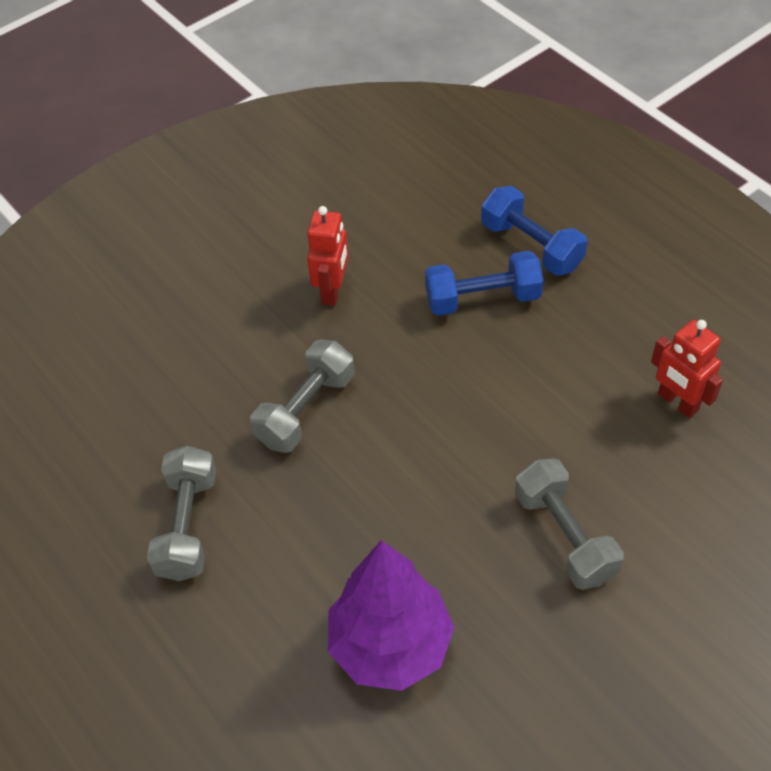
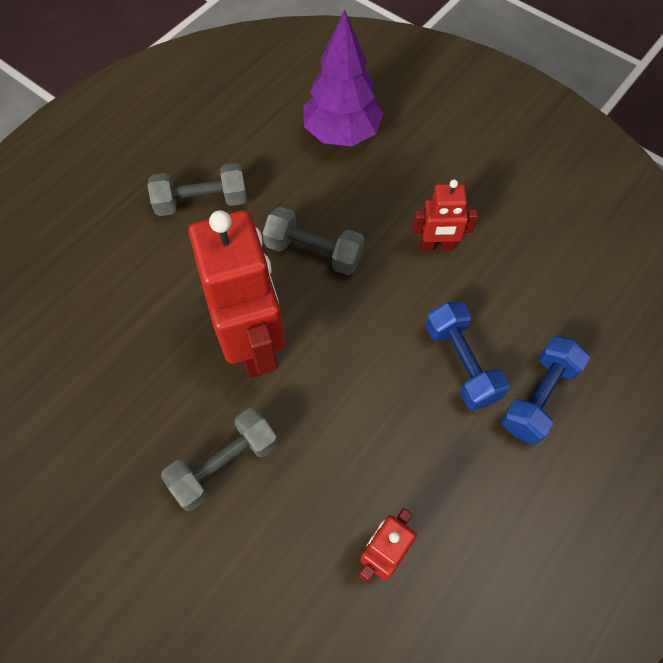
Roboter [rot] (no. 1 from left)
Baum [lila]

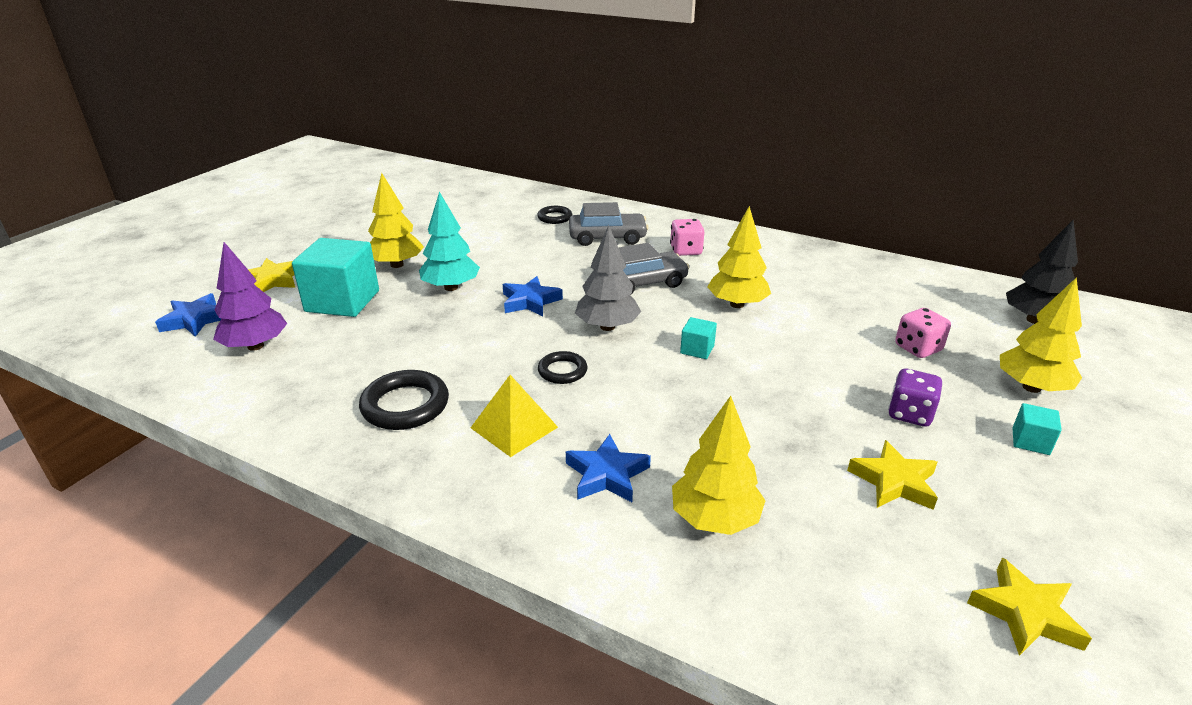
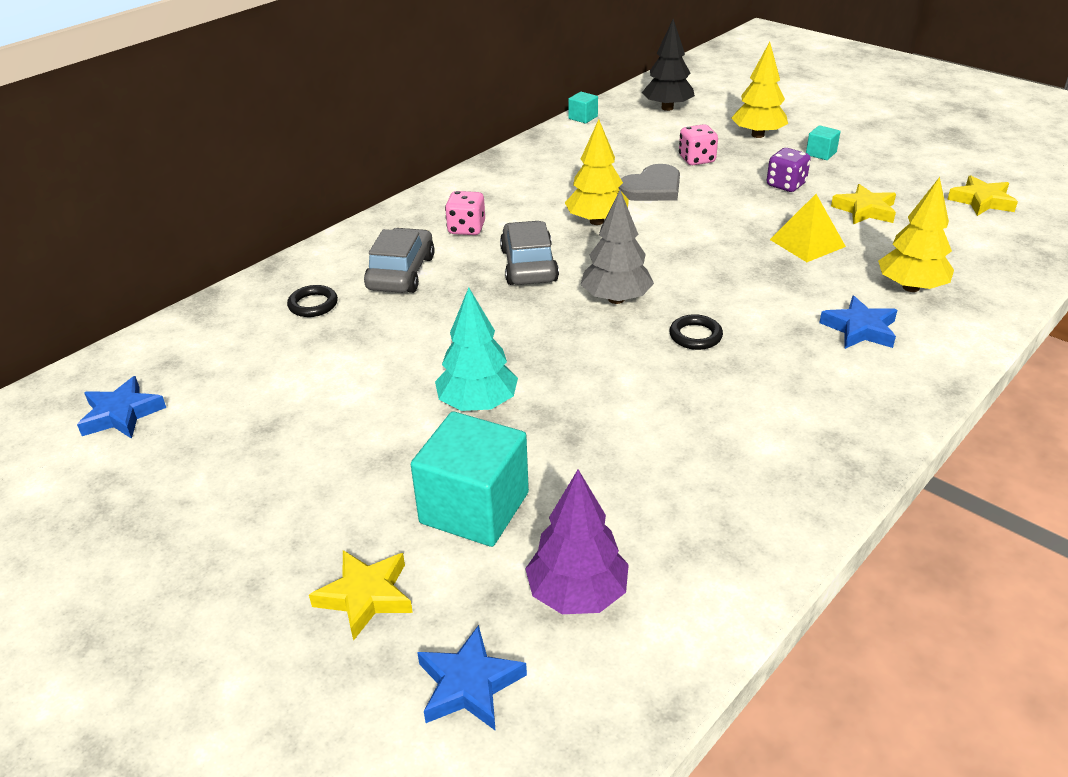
Stern [blau] (no. 1 from left)
Kubus [türkis] (no. 2 from left)
Herz [grau]
Pyramide [gelb]
Ring [schwarz] (no. 1 from left in the first image)
Baum [gelb] (no. 1 from left in the first image)

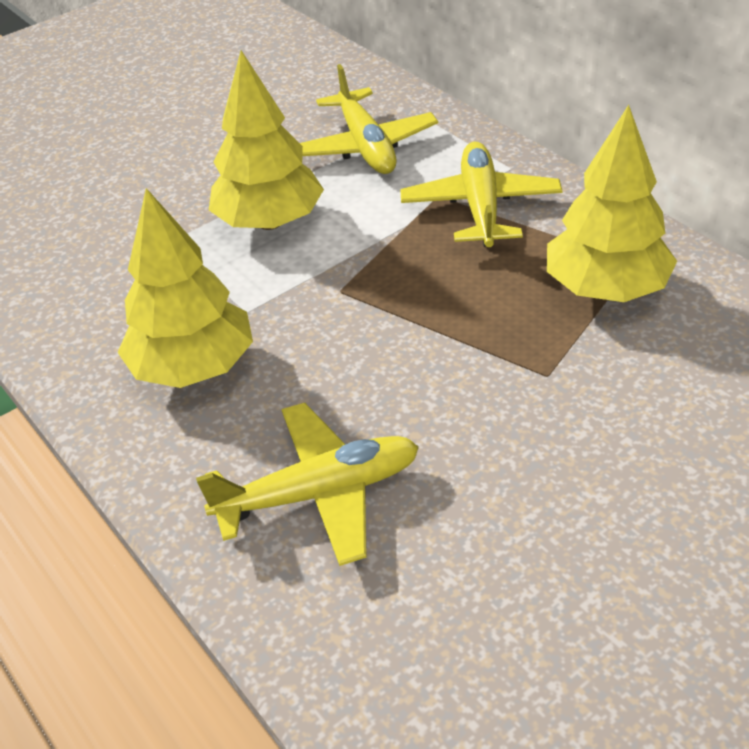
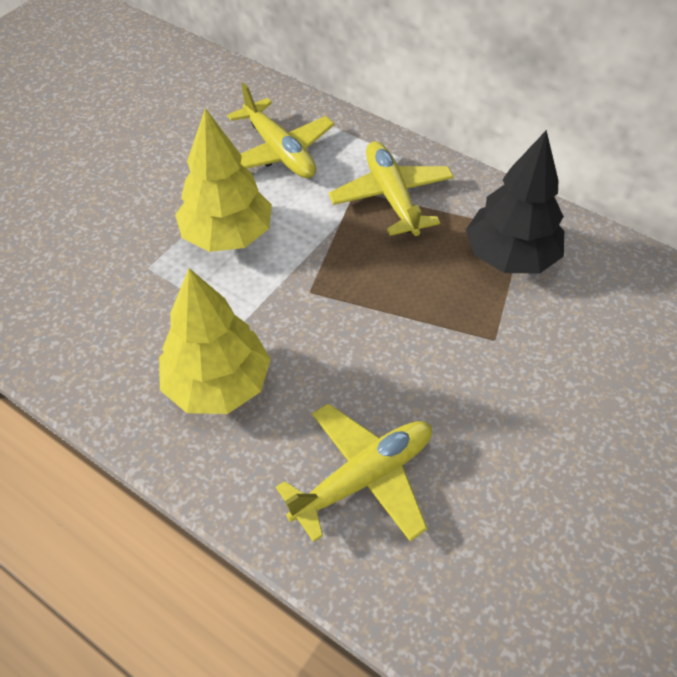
Baum [schwarz]

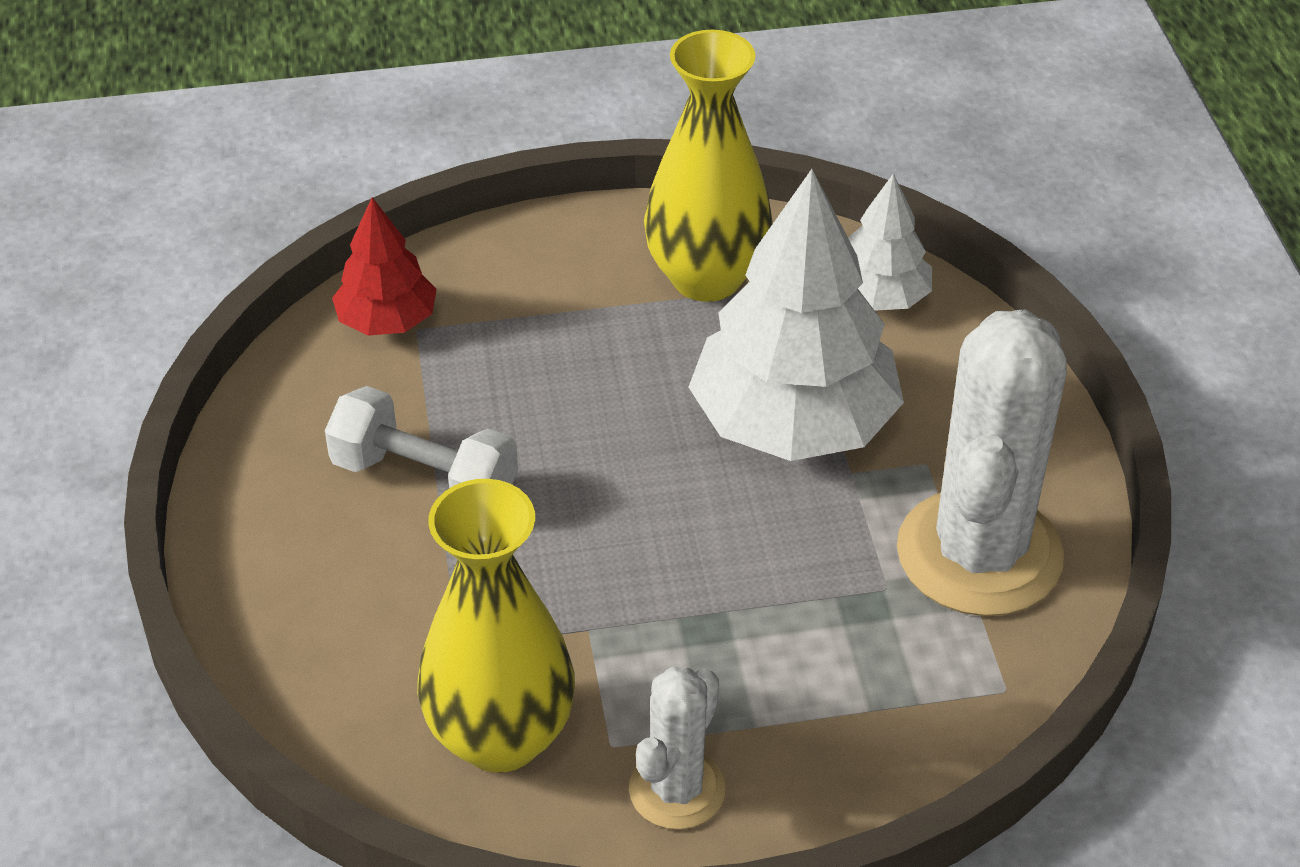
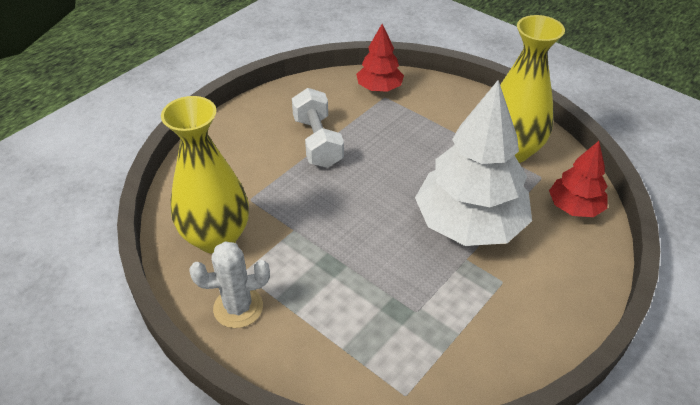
Baum [rot] (no. 2 from left)
Kaktus [weiß] (no. 2 from left in the first image)

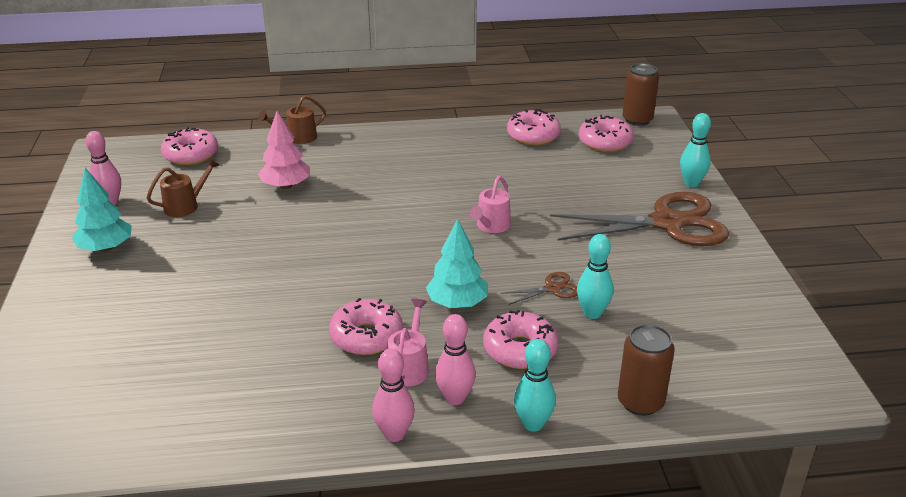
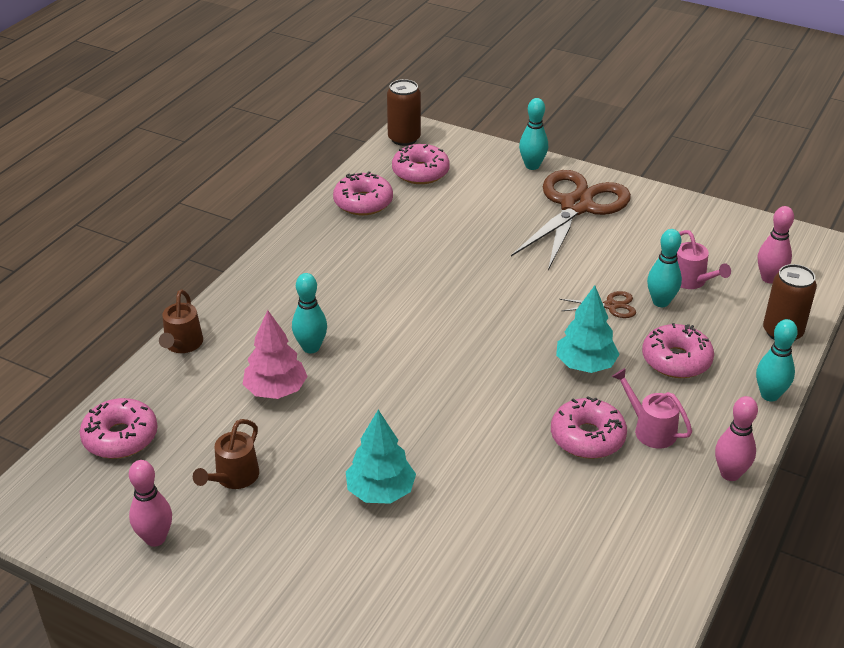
Gießkanne [braun] (no. 2 from left)
Bowlingkegel [türkis] (no. 1 from left)
Baum [türkis] (no. 1 from left)
Schere [braun] (no. 2 from left)
Gießkanne [rosa] (no. 2 from left)
Bowlingkegel [rosa] (no. 3 from left)

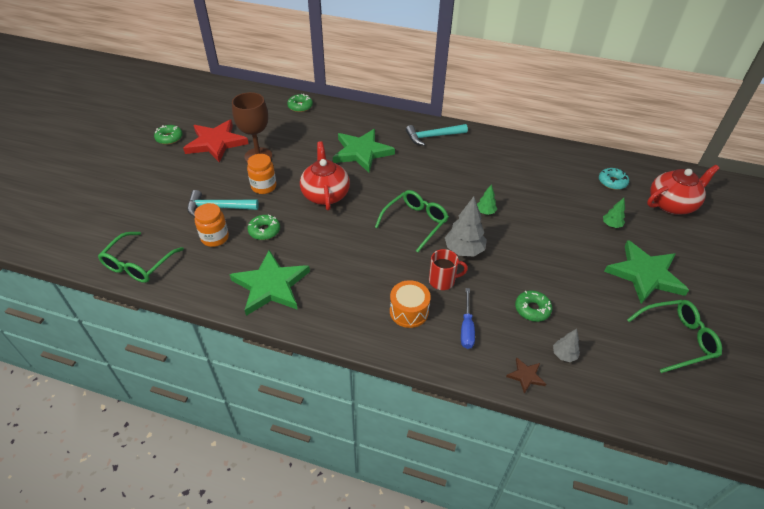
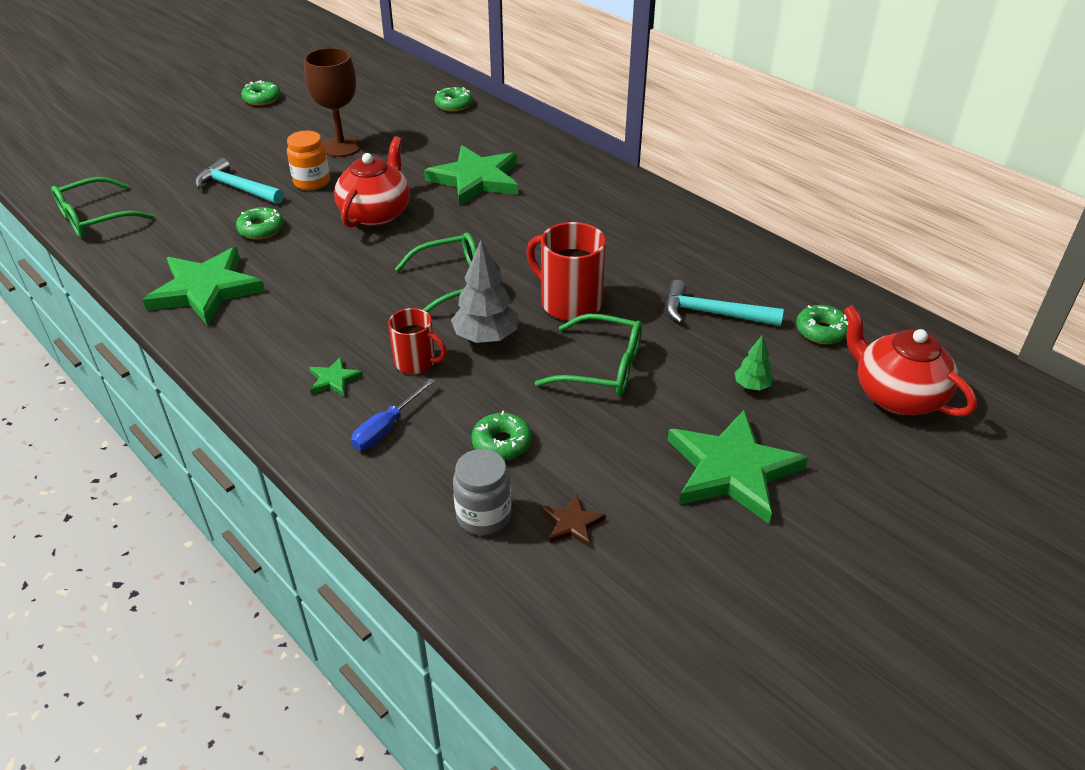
Stern [grün] (no. 2 from left)
Einmachglas [grau]
Tasse [rot] (no. 2 from left)
Brille [grün] (no. 3 from left)
Stern [braun]
Hammer [türkis] (no. 2 from left)
Donut [grün] (no. 5 from left)
Teekanne [rot] (no. 2 from left)
Stern [rot]
Einmachglas [orange] (no. 1 from left in the first image)

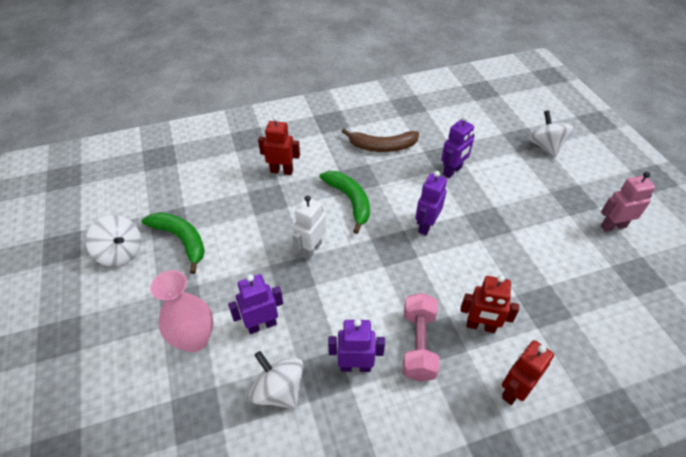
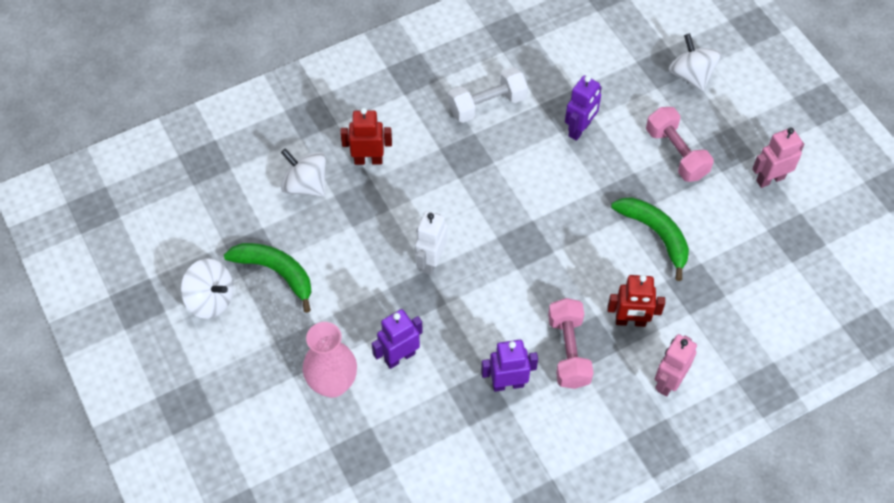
Kreisel [weiß] (no. 2 from left)
Hantel [weiß]
Banane [grün] (no. 2 from left)
Hantel [rosa] (no. 2 from left)
Roboter [rosa] (no. 1 from left)
Roboter [lila] (no. 3 from left in the first image)

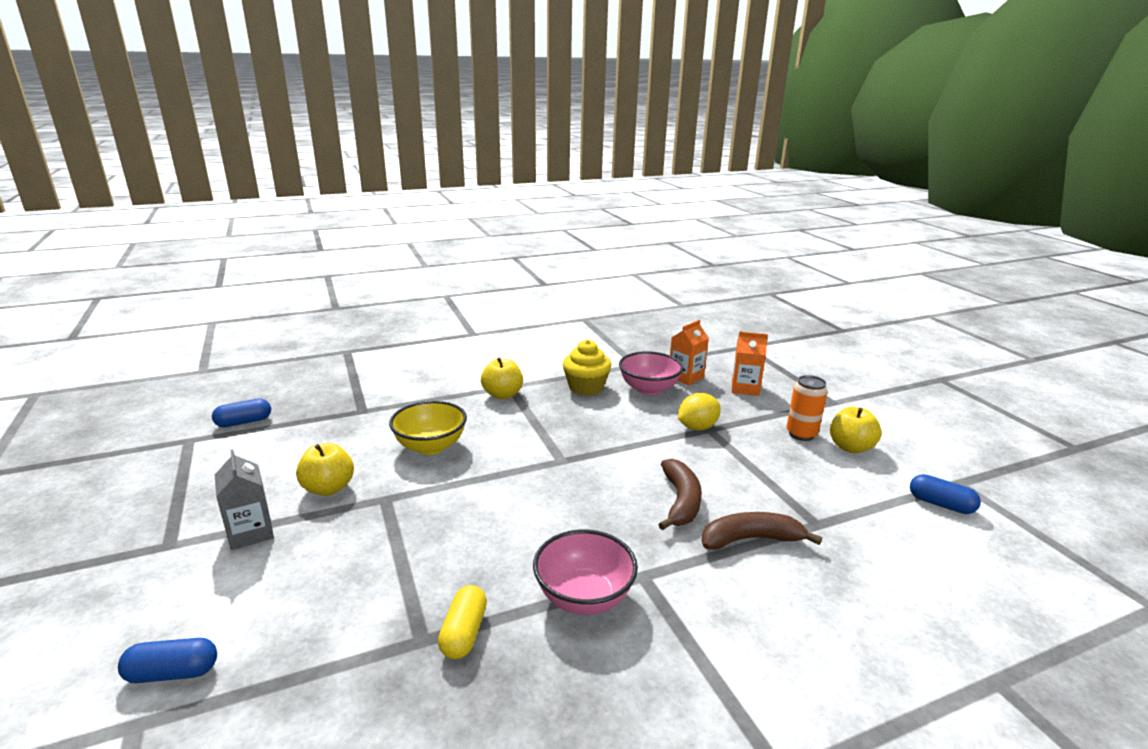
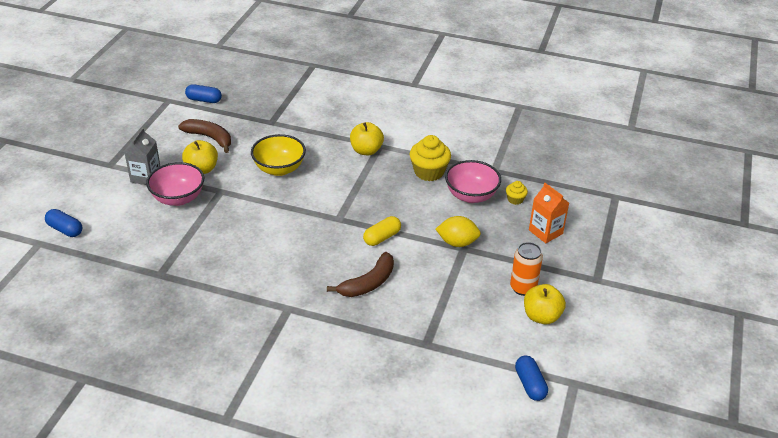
Schüssel [rosa] (no. 1 from left)
Banane [braun] (no. 1 from left)
Kapsel [gelb]
Muffin [gelb] (no. 2 from left)

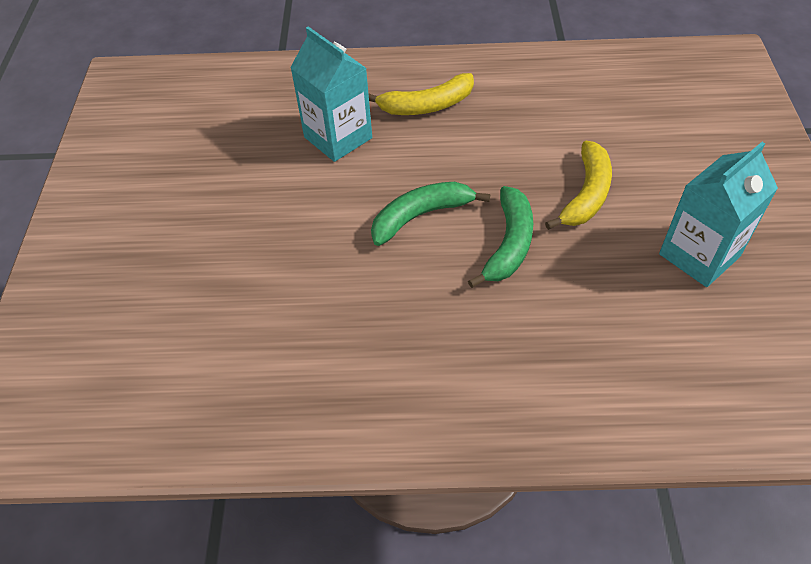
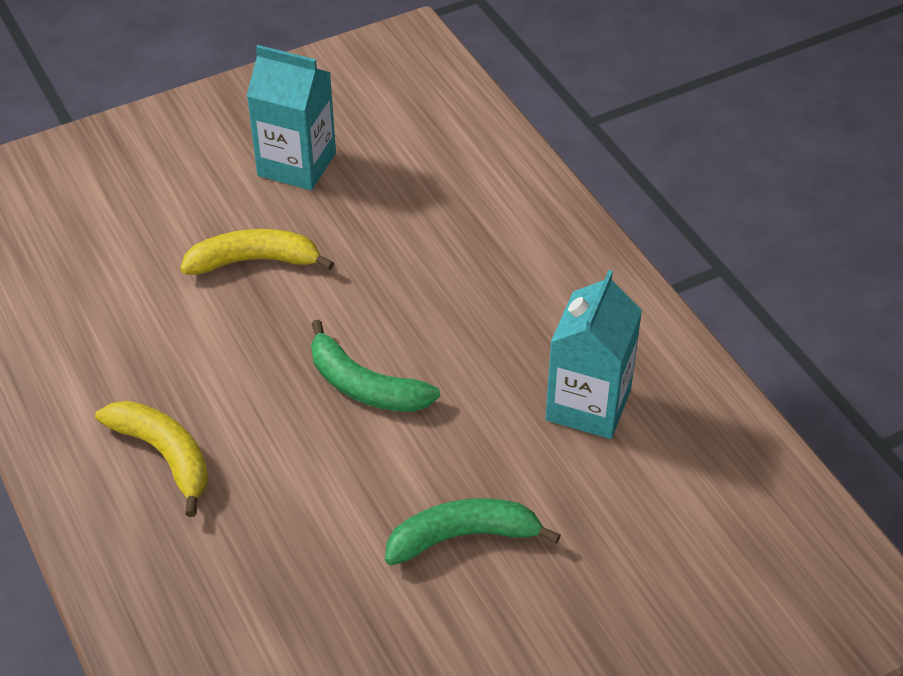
Banane [grün] (no. 2 from left)
Getränkekarton [türkis] (no. 2 from left)

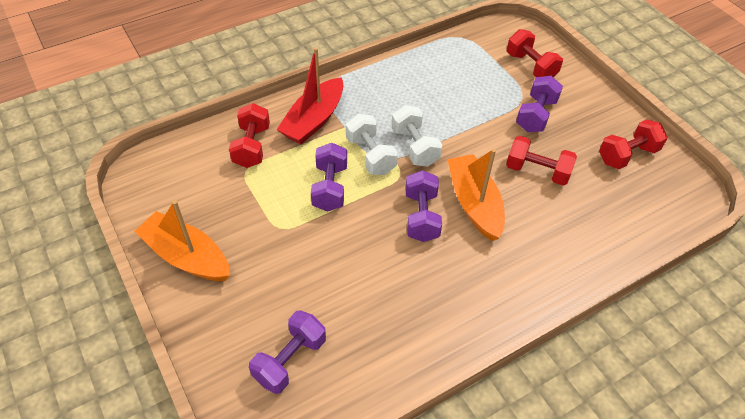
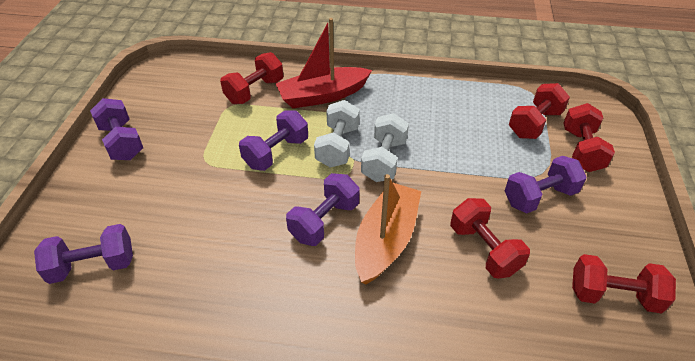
Hantel [lila] (no. 2 from left)
Hantel [rot] (no. 3 from left)

